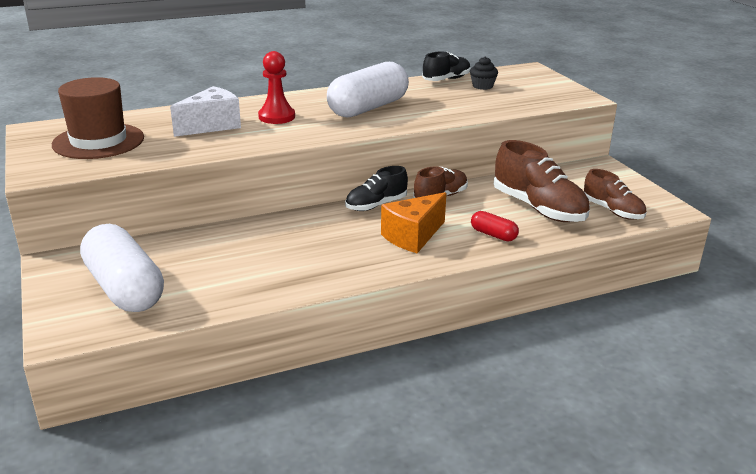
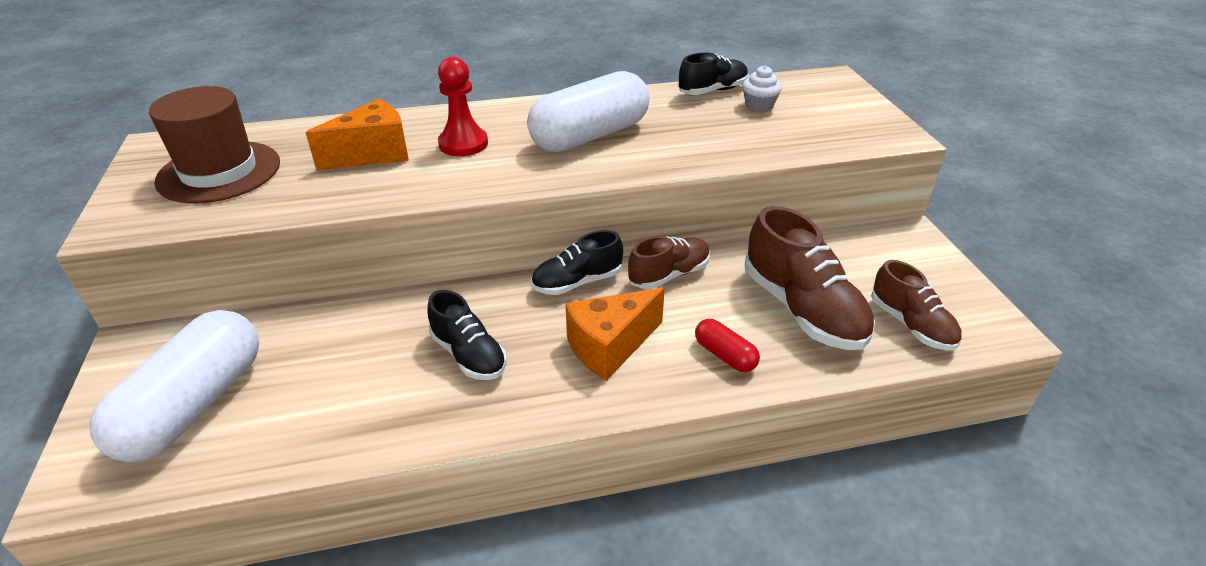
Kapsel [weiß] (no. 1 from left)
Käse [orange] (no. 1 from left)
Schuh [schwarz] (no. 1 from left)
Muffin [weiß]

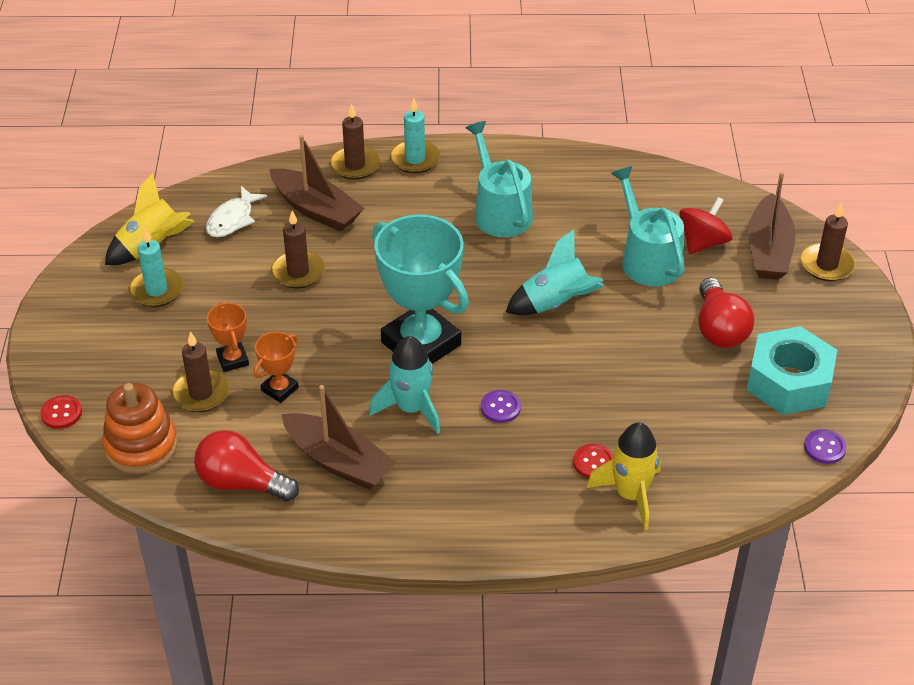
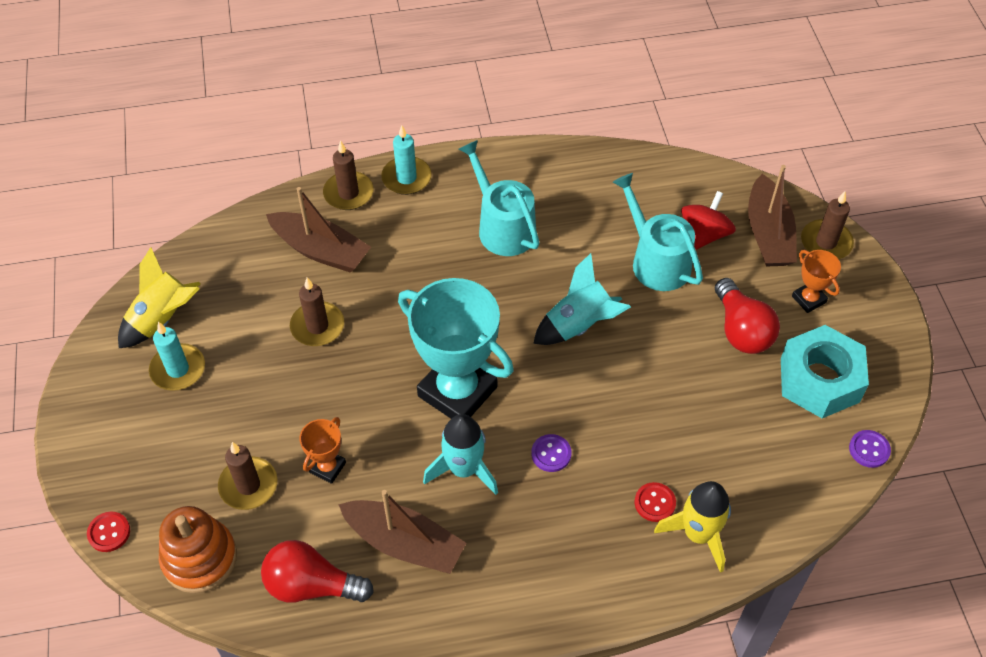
Pokal [orange] (no. 2 from left)
Fisch [weiß]

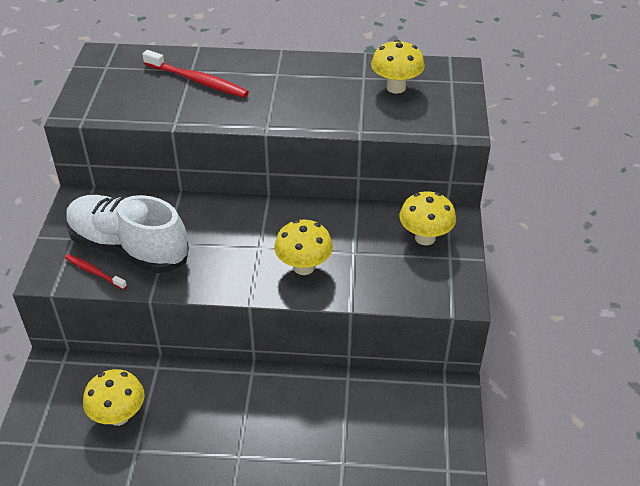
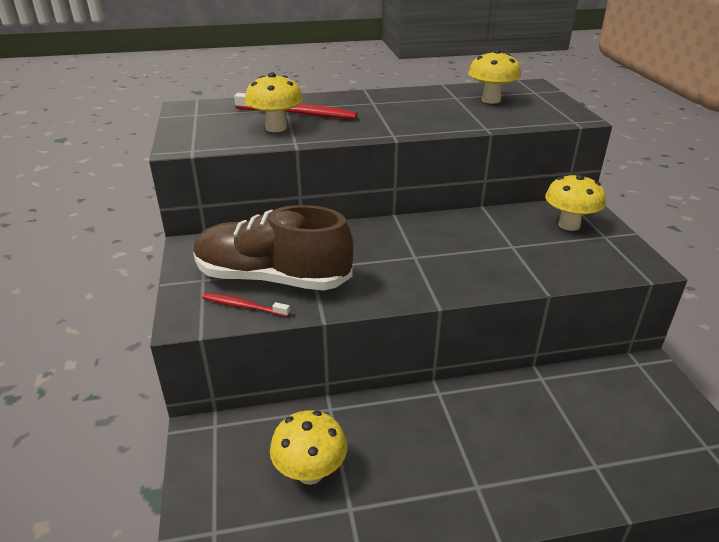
Schuh [braun]
Pilz [gelb] (no. 1 from left)

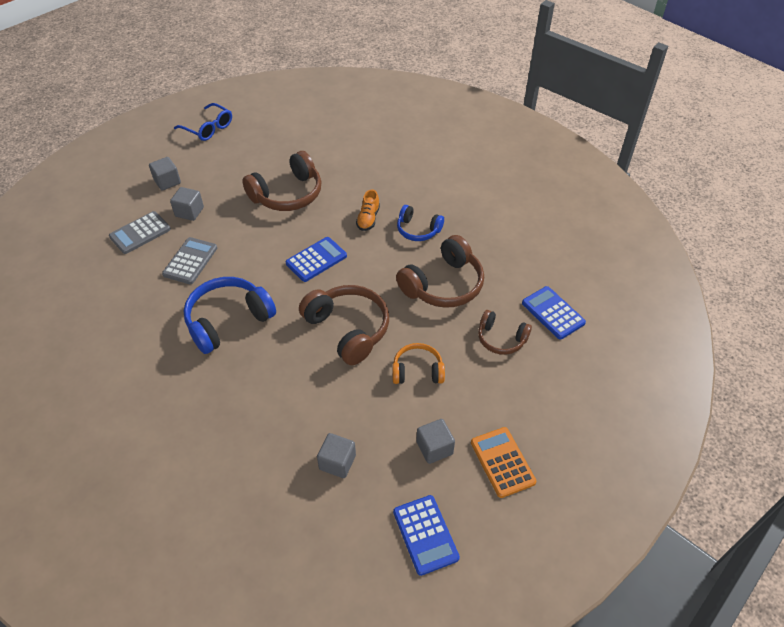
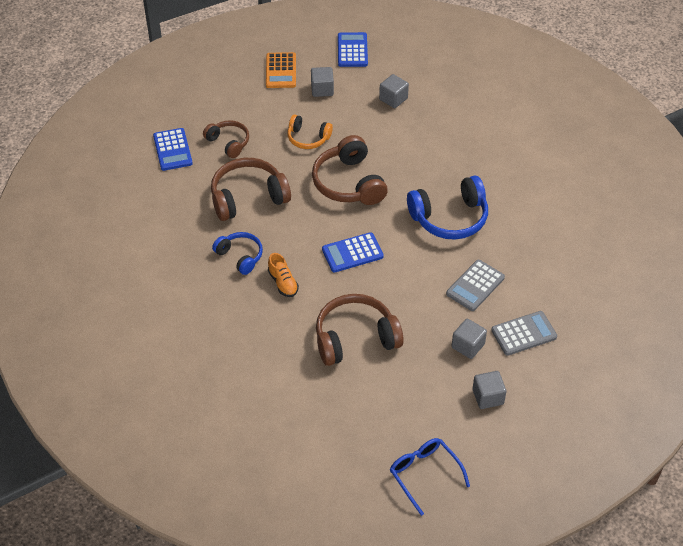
Schuh [orange]

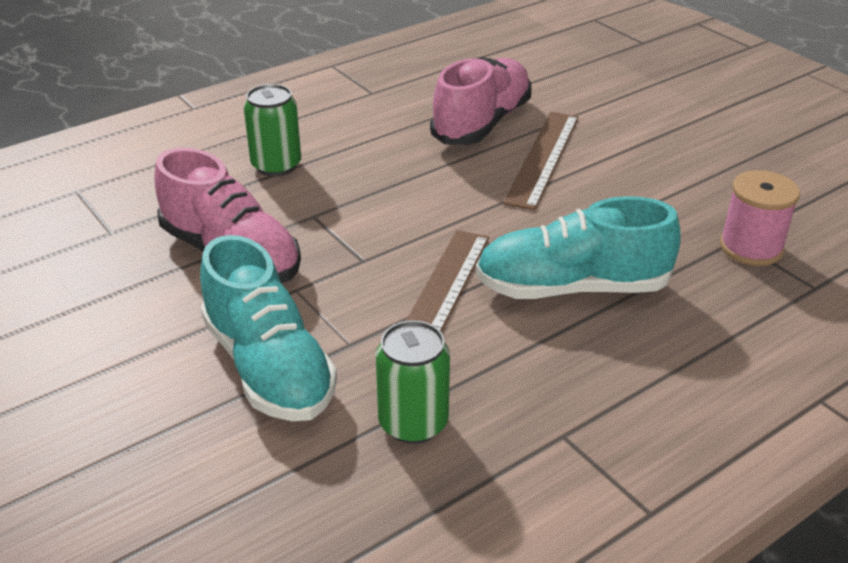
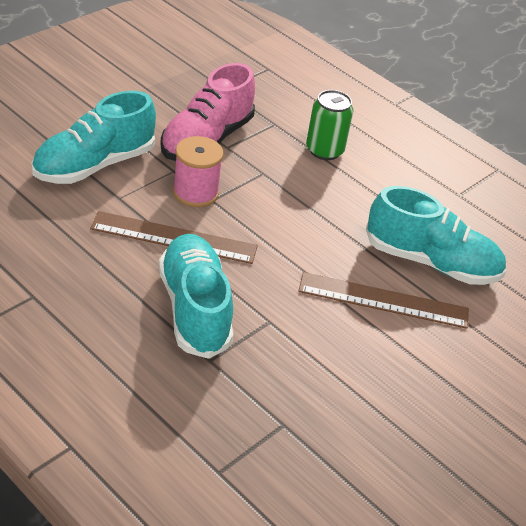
Garnrolle [rosa]
Schuh [türkis] (no. 3 from left)
Dose [grün] (no. 2 from left in the first image)

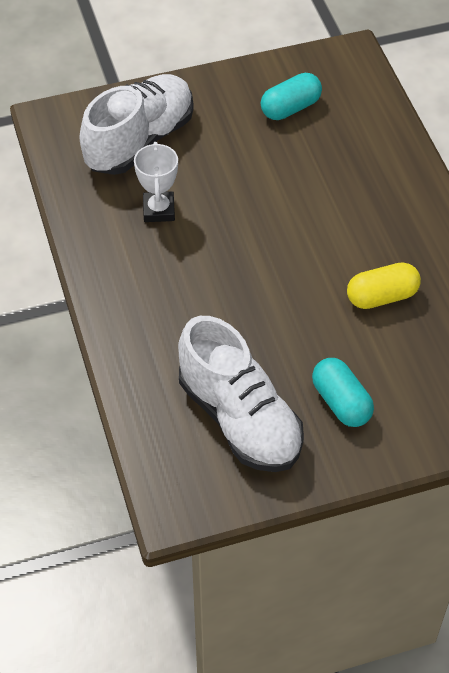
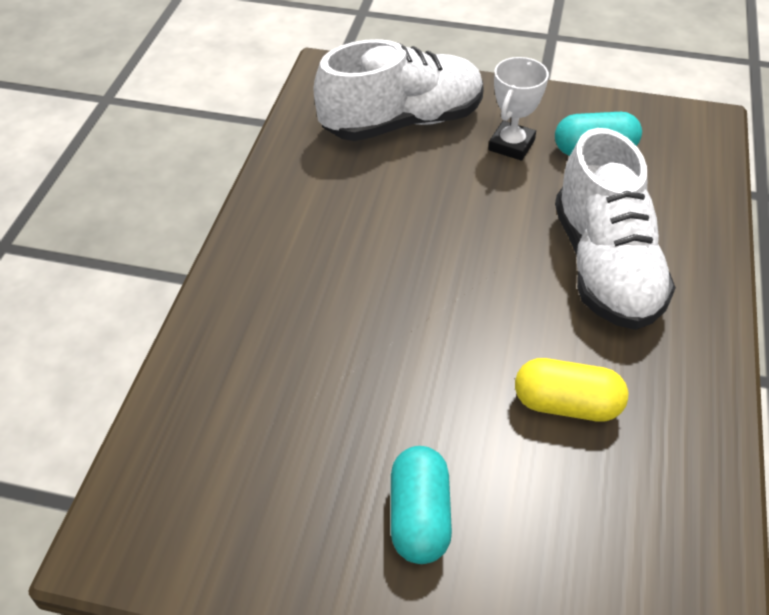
Pokal [weiß]
Schuh [weiß] (no. 2 from left)

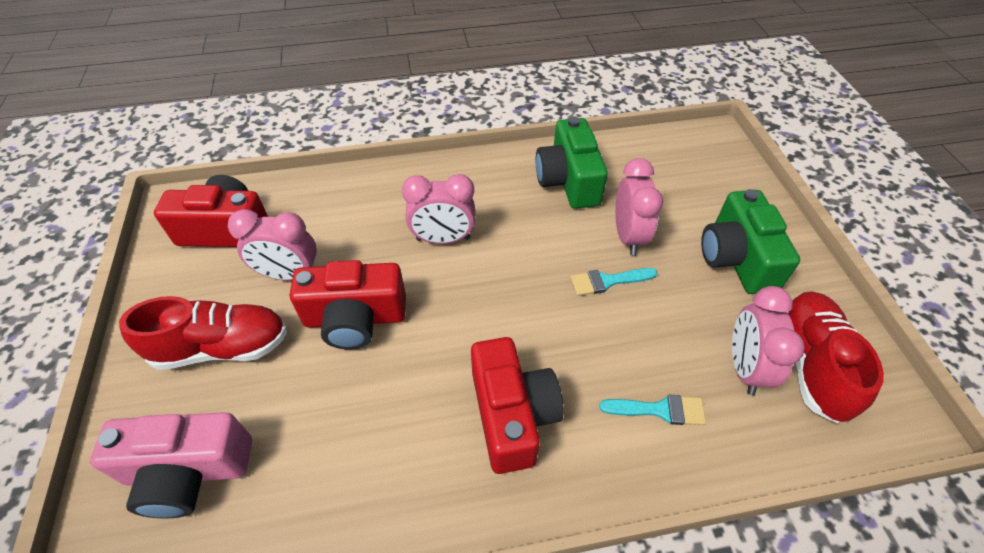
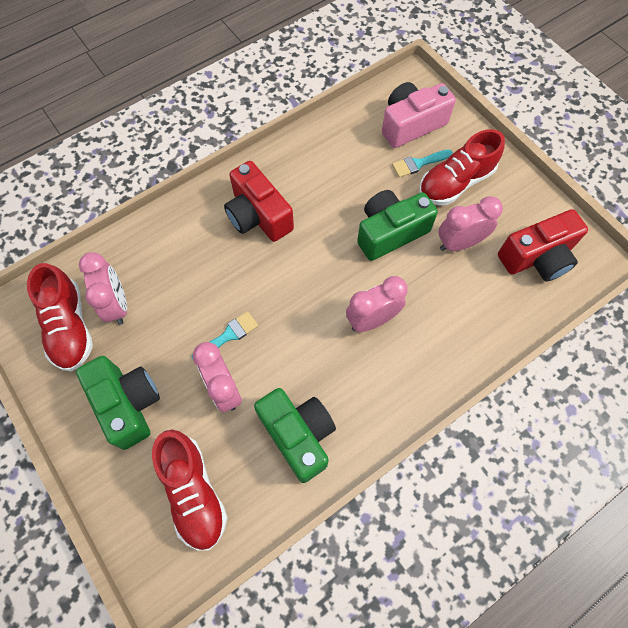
Schuh [rot] (no. 2 from left)
Kamera [grün] (no. 3 from left)
Pinsel [türkis] (no. 2 from left)

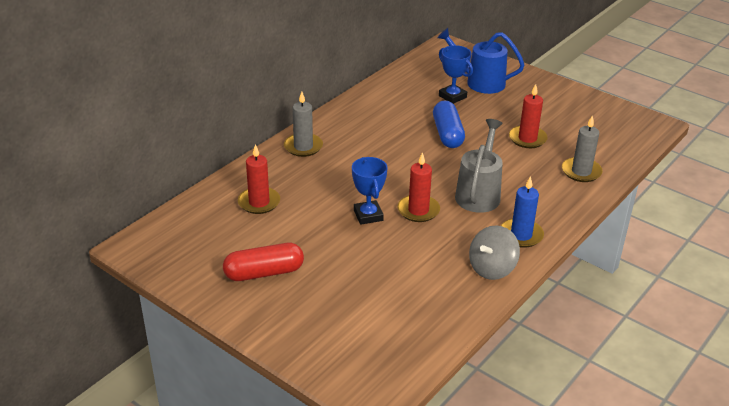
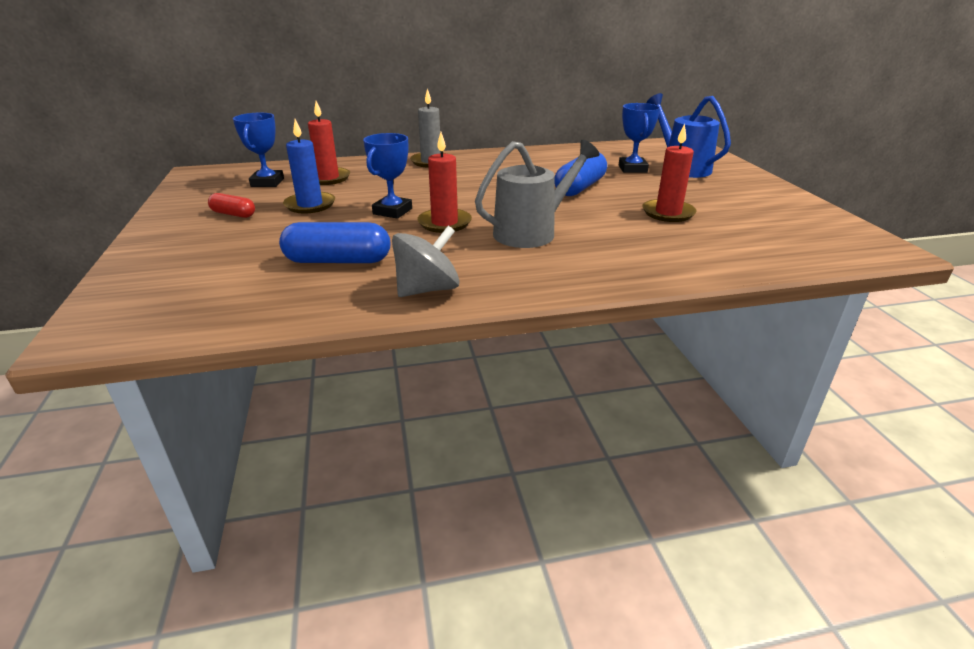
Kapsel [rot]
Pokal [blau] (no. 1 from left)
Kapsel [blau] (no. 1 from left)
Kerze [blau]
Kreisel [grau]
Kerze [grau] (no. 2 from left in the first image)

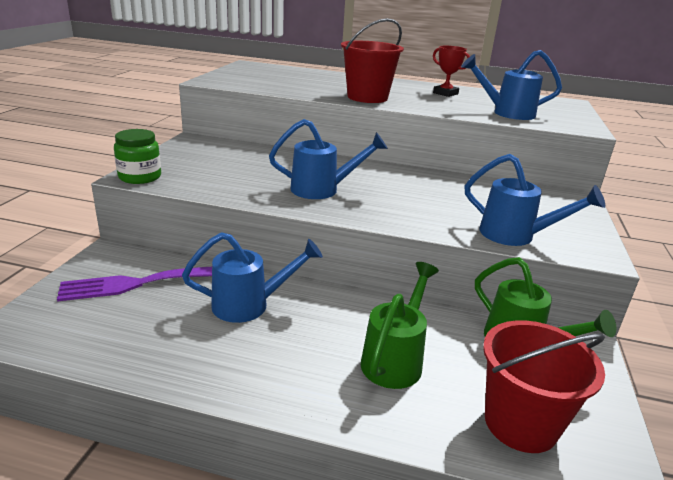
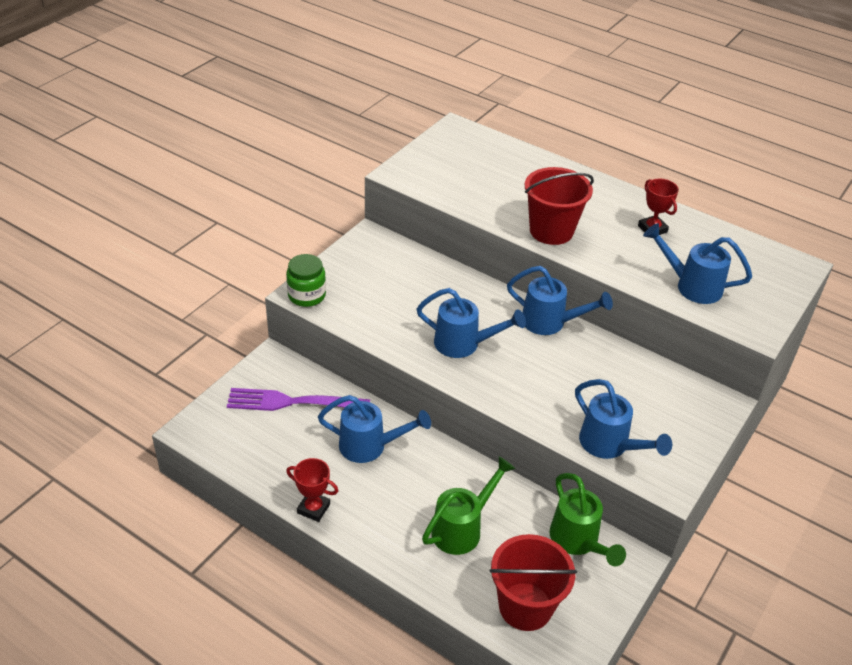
Pokal [rot] (no. 1 from left)
Gießkanne [blau] (no. 3 from left)

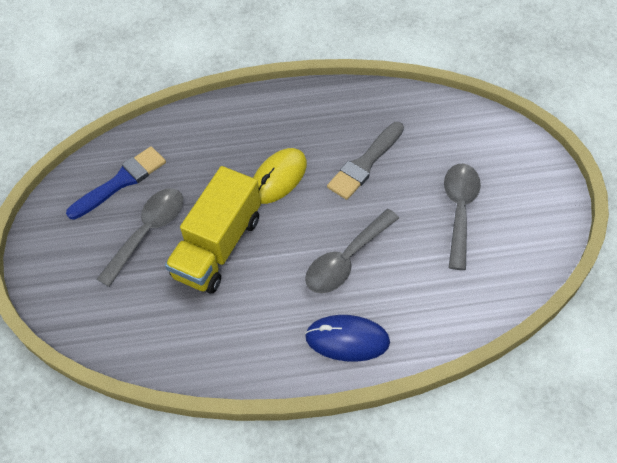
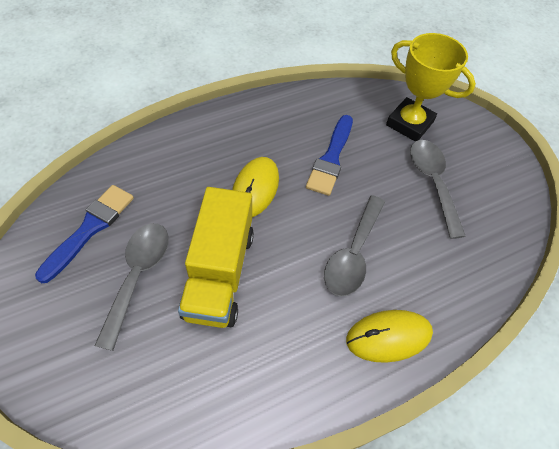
Pinsel [blau] (no. 2 from left)
Computermaus [gelb] (no. 2 from left)
Pokal [gelb]

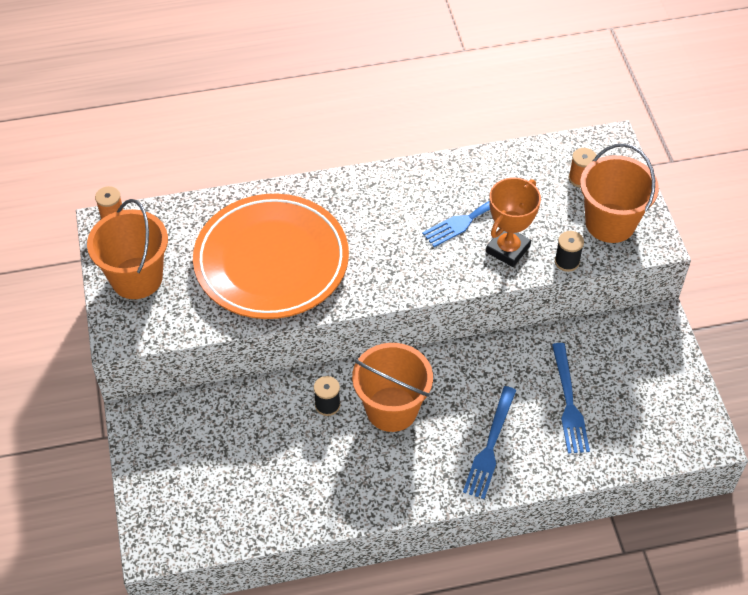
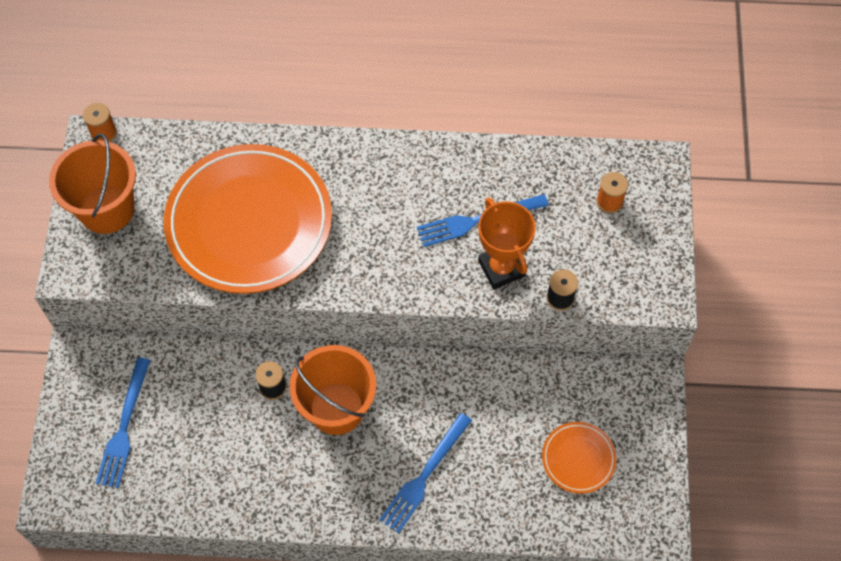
Gabel [blau] (no. 1 from left)
Pokal [orange]
Teller [orange] (no. 2 from left)
Eimer [orange] (no. 3 from left in the first image)

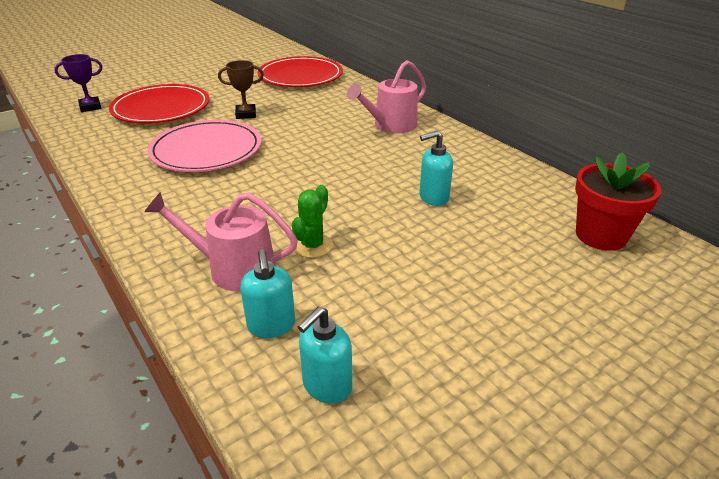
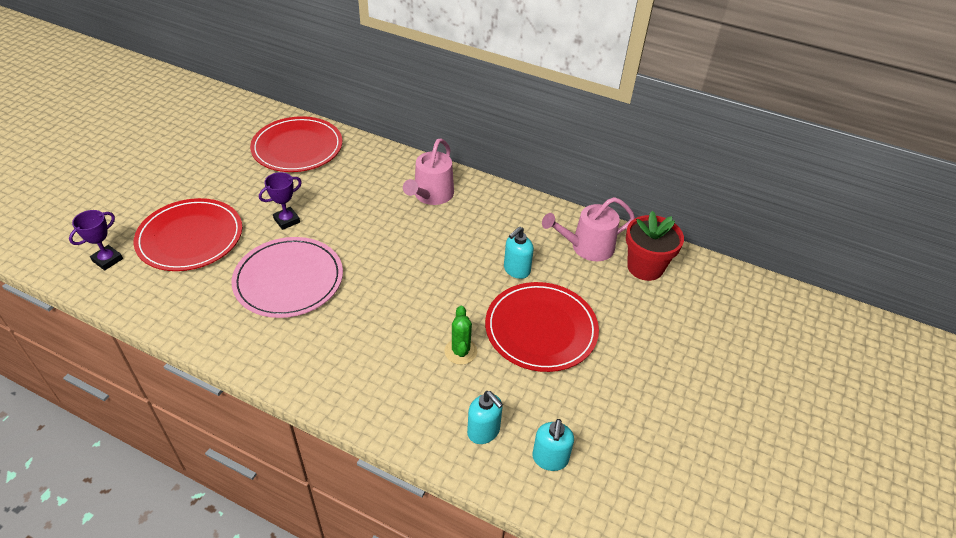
Pokal [lila] (no. 2 from left)
Teller [rot] (no. 3 from left)
Gießkanne [rosa] (no. 2 from left)

